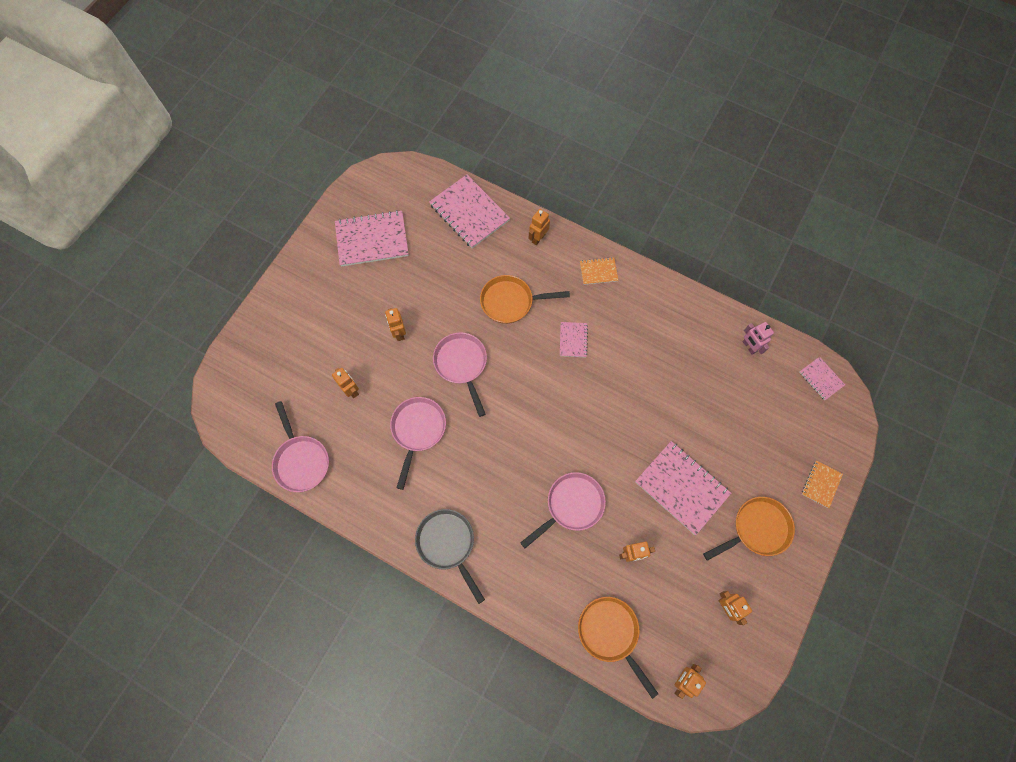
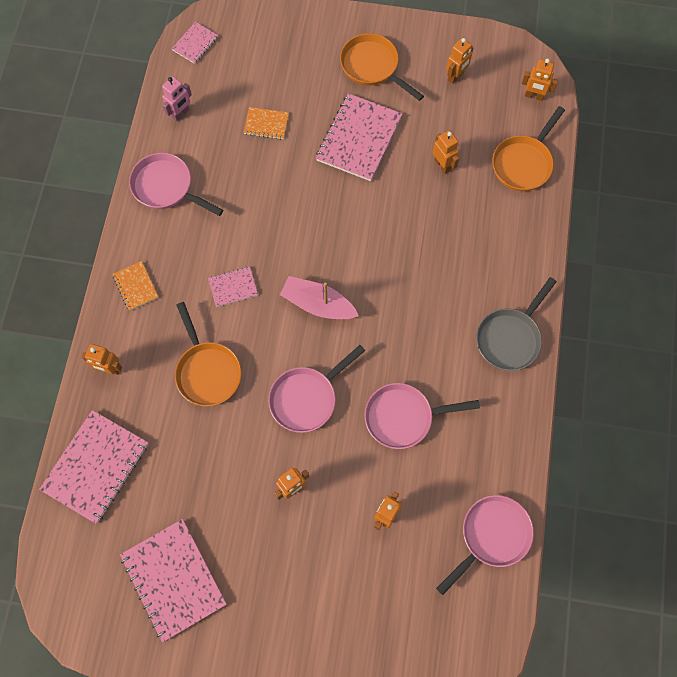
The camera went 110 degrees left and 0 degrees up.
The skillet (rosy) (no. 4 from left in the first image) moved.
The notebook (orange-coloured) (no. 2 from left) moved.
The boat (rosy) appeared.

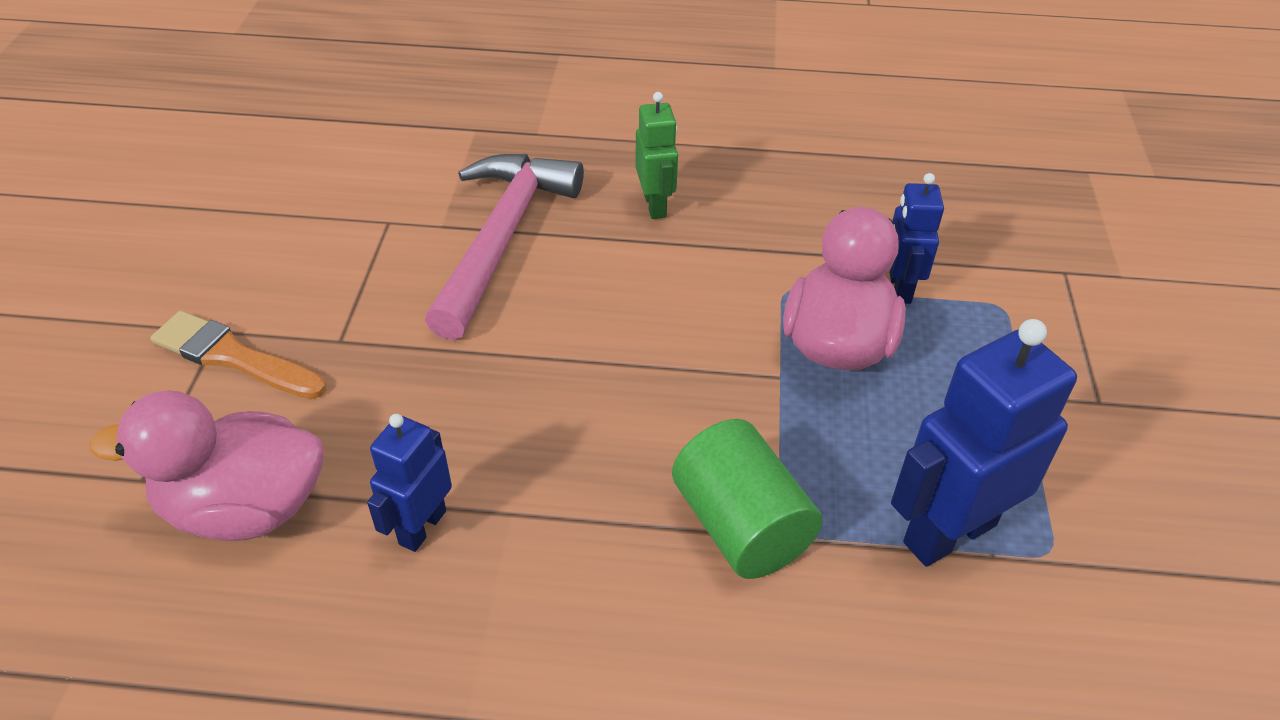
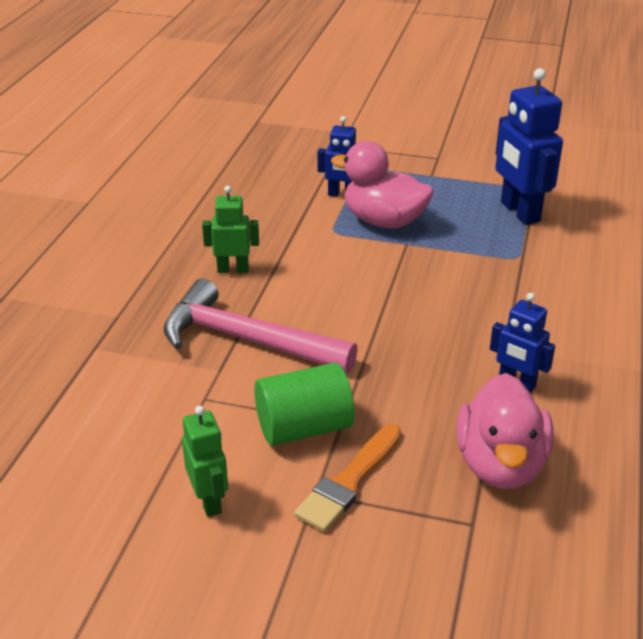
The camera went 80 degrees left and 10 degrees down.
The toy robot (emerald) (no. 1 from left) appeared.
The cylinder (emerald) moved.

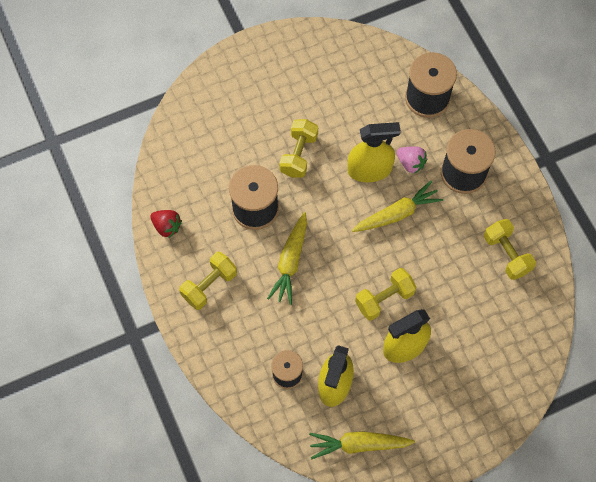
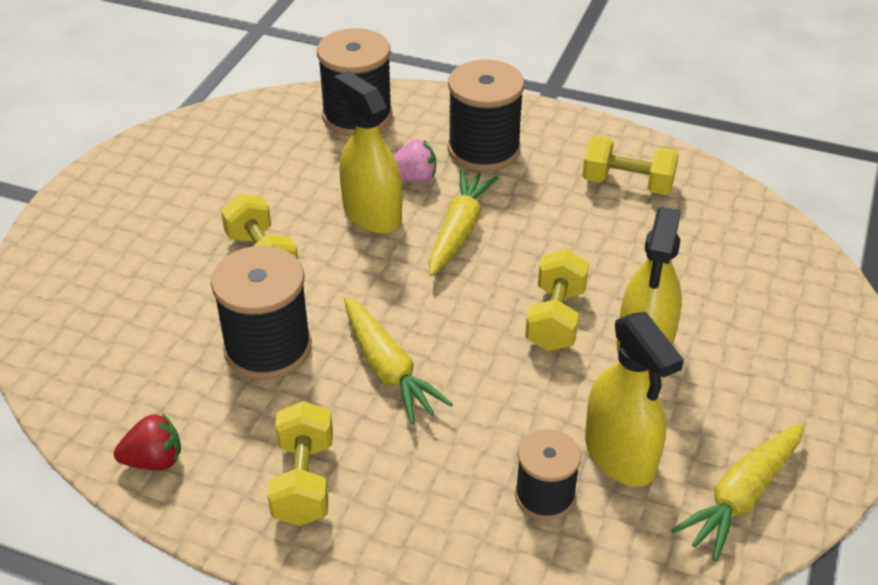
The camera went 45 degrees left and 25 degrees down.
The spray cleaner (golden) (no. 2 from left in the first image) turned 75 degrees counterclockwise.

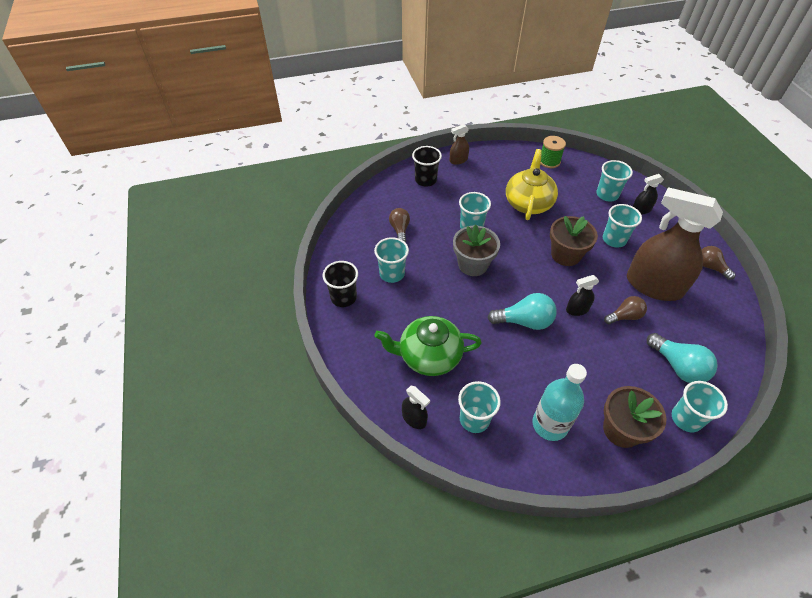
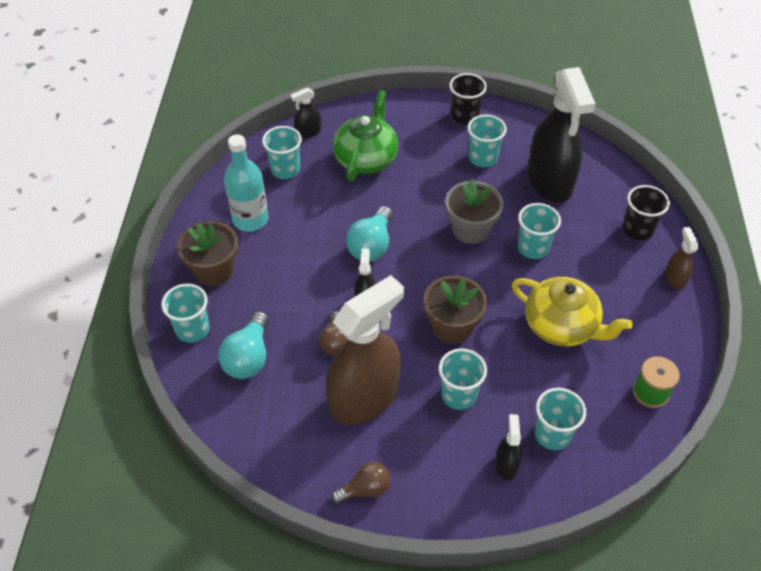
The camera went 110 degrees right and 0 degrees up.
The lightbulb (teal) (no. 2 from left in the first image) turned 60 degrees counterclockwise.
The lightbulb (brown) (no. 1 from left) was replaced by the spray cleaner (jet-black) (no. 4 from left).

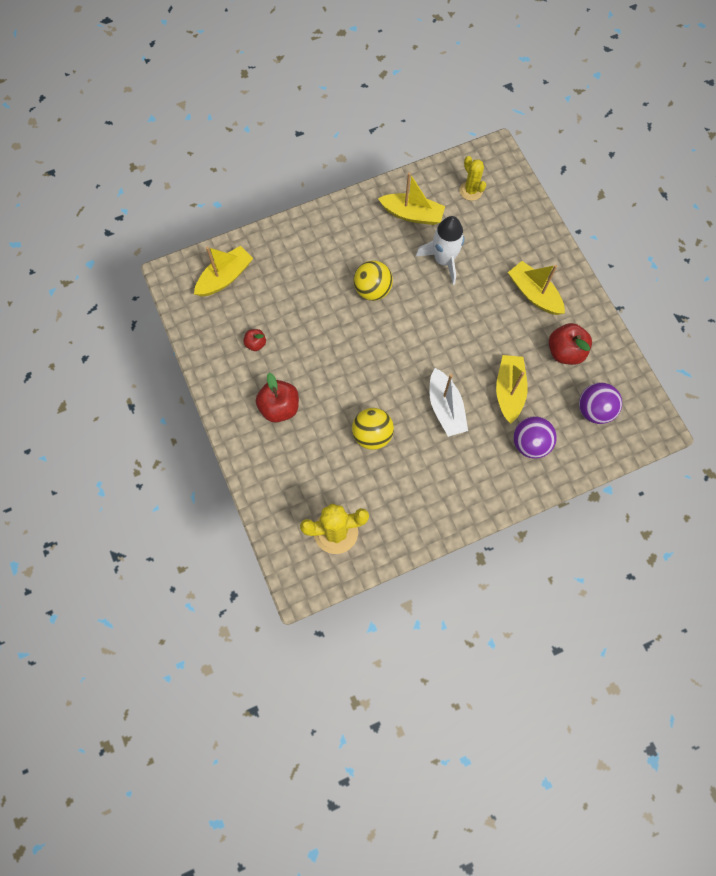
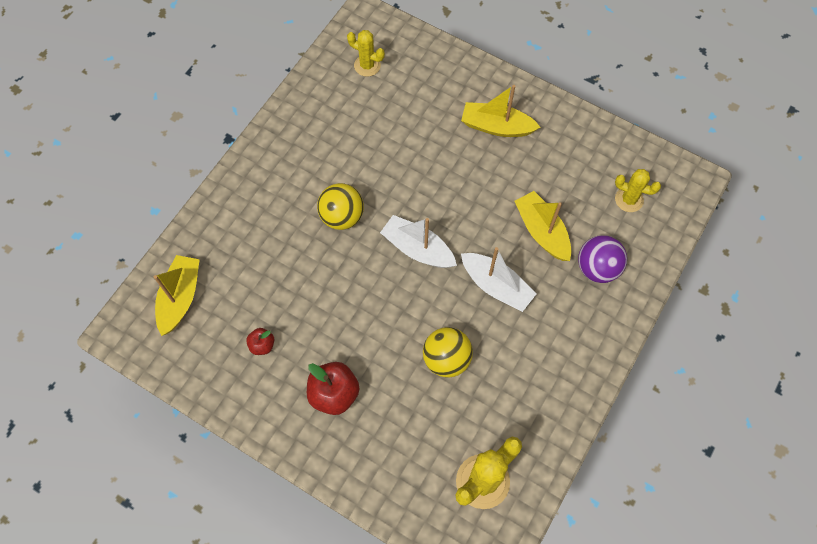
The camera went 35 degrees left and 5 degrees down.
The boat (pure white) (no. 1 from left) appeared.
The play ball (purple) (no. 2 from left) was replaced by the saguaro cactus (golden) (no. 3 from left).
The boat (golden) (no. 2 from left) disappeared.
The toy rocket (pure white) disappeared.
The apple (red) (no. 3 from left) disappeared.

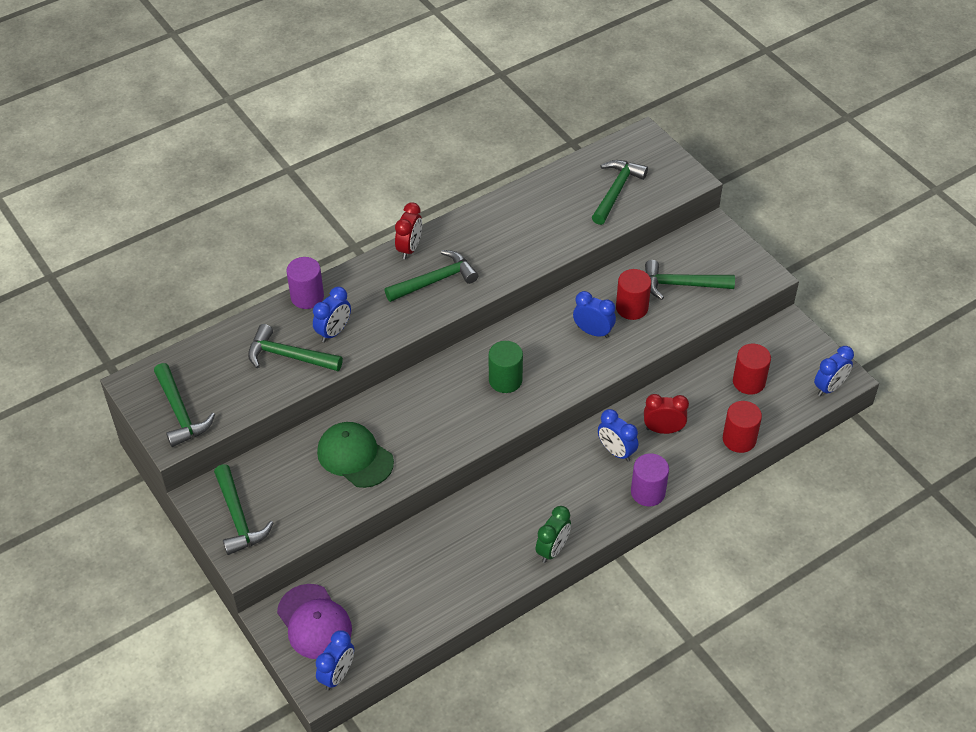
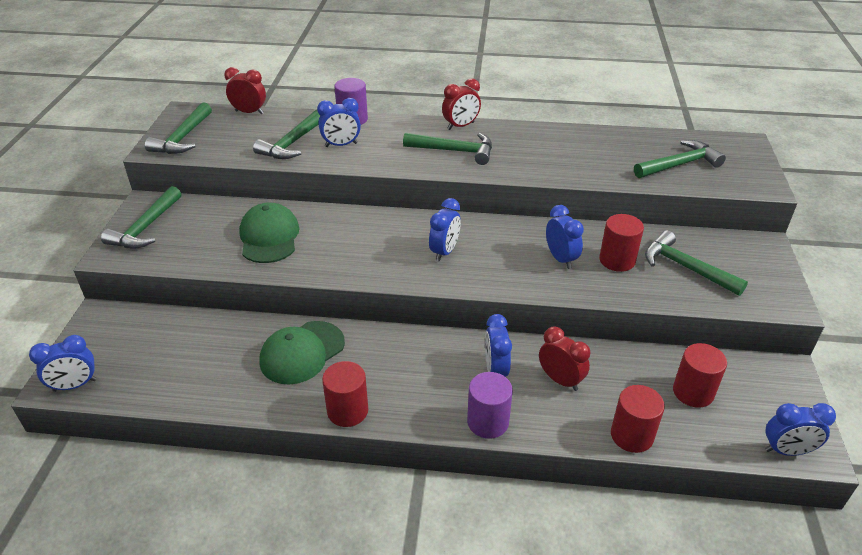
The camera went 40 degrees right and 10 degrees down.
The bedside clock (red) (no. 1 from left) appeared.
The hammer (emerald) (no. 3 from left) turned 120 degrees counterclockwise.
The cap (emerald) (no. 2 from left) appeared.
The bedside clock (emerald) was replaced by the cylinder (red) (no. 1 from left).
The cylinder (emerald) was replaced by the bedside clock (blue) (no. 3 from left).
The cap (purple) disappeared.

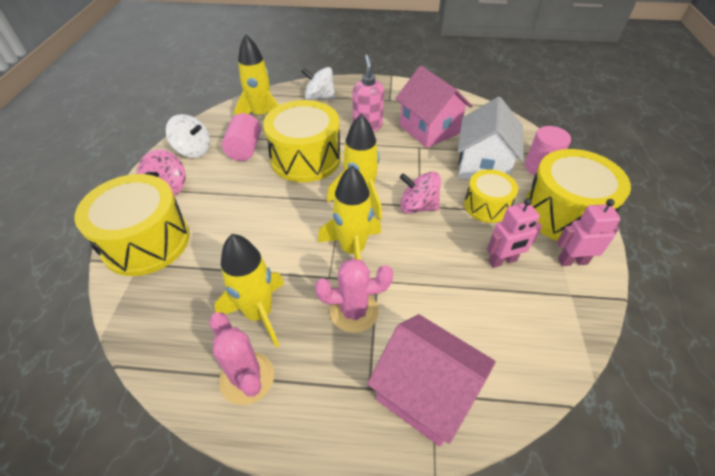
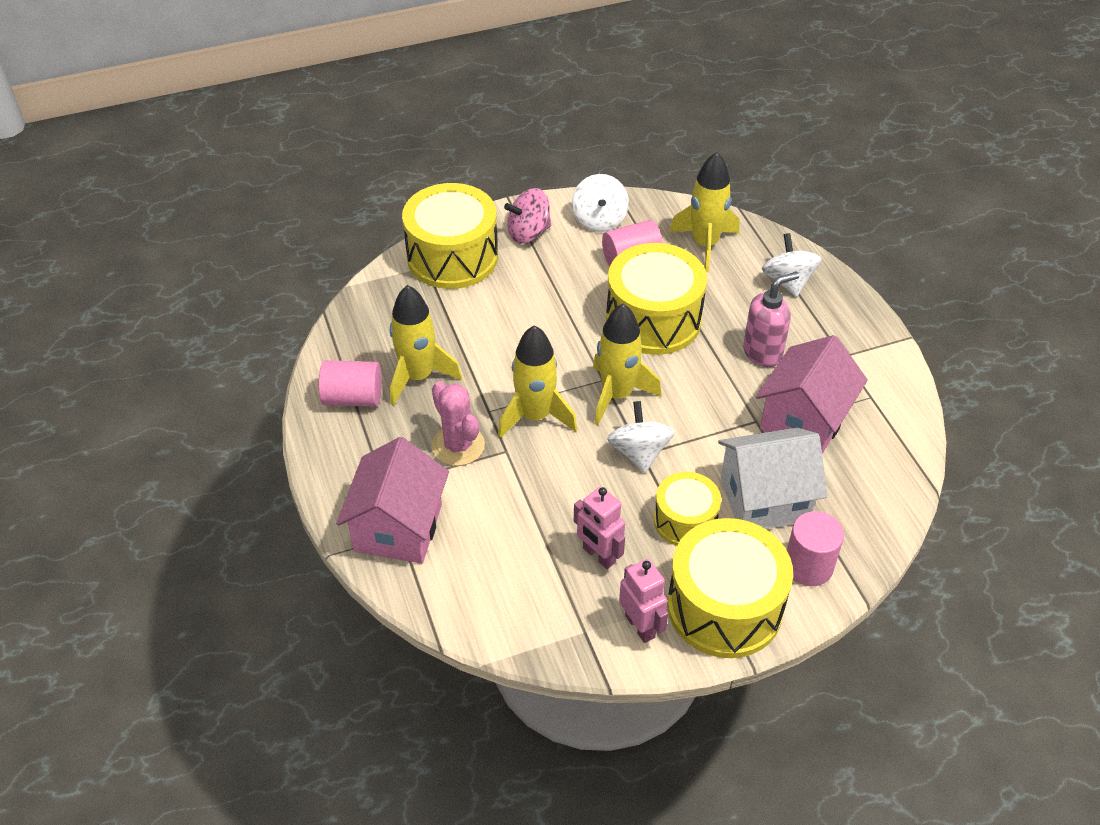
The camera went 65 degrees right and 0 degrees up.
The saguaro cactus (rosy) (no. 1 from left) was replaced by the cylinder (rosy) (no. 1 from left).
The spinning top (rosy) (no. 2 from left) became the spinning top (pure white) (no. 2 from left).

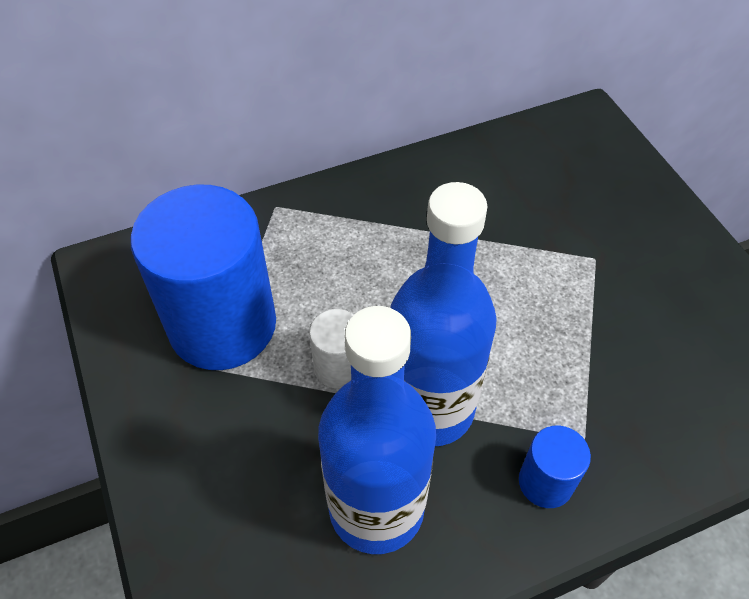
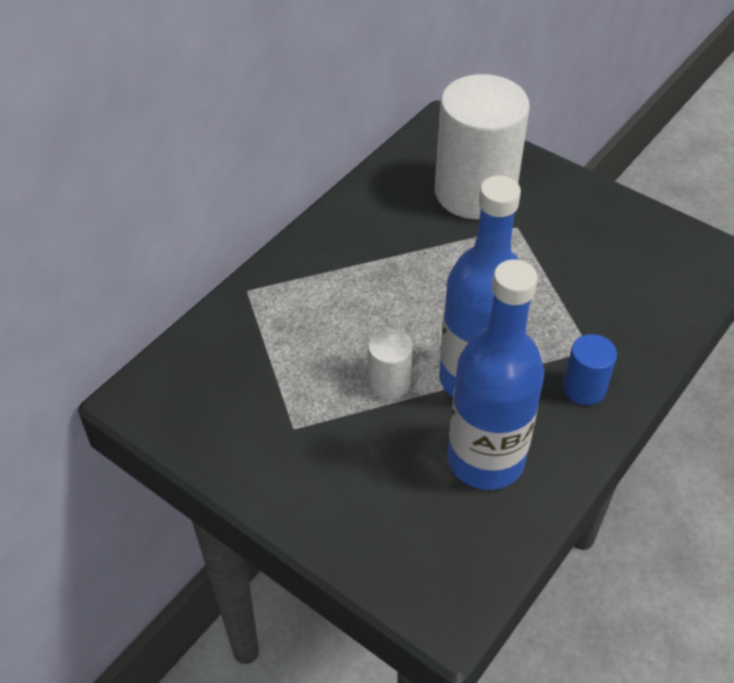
The camera went 30 degrees left and 5 degrees down.
The cylinder (pure white) (no. 2 from left) appeared.
The cylinder (blue) (no. 1 from left) disappeared.

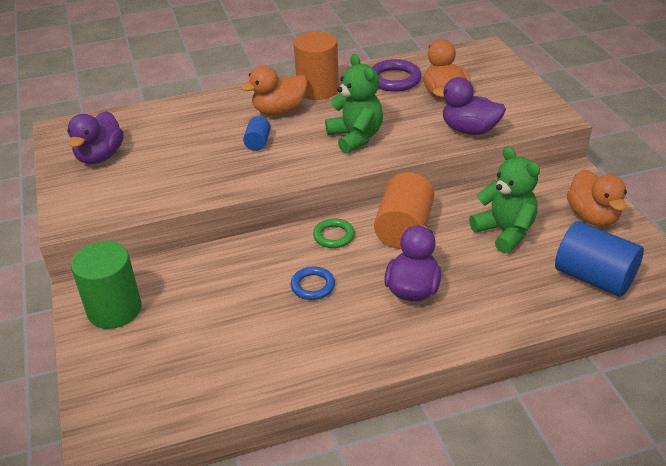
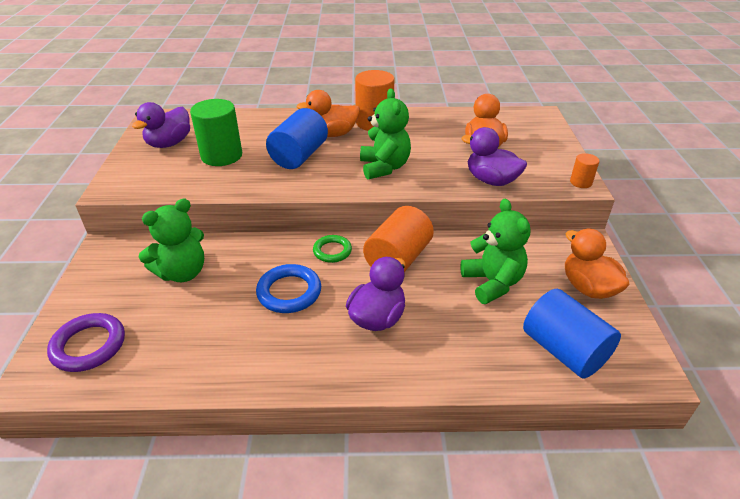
The camera went 15 degrees right and 0 degrees up.
The torus (purple) moved.
The stuffed bear (emerald) (no. 1 from left) appeared.
The cylinder (emerald) moved.
The torus (blue) changed to 1.53 times the size.
The cylinder (blue) (no. 1 from left) changed to 2.03 times the size.
The toy duck (orange-coloured) (no. 3 from left) turned 150 degrees clockwise.
The cylinder (orange-coloured) (no. 3 from left) appeared.

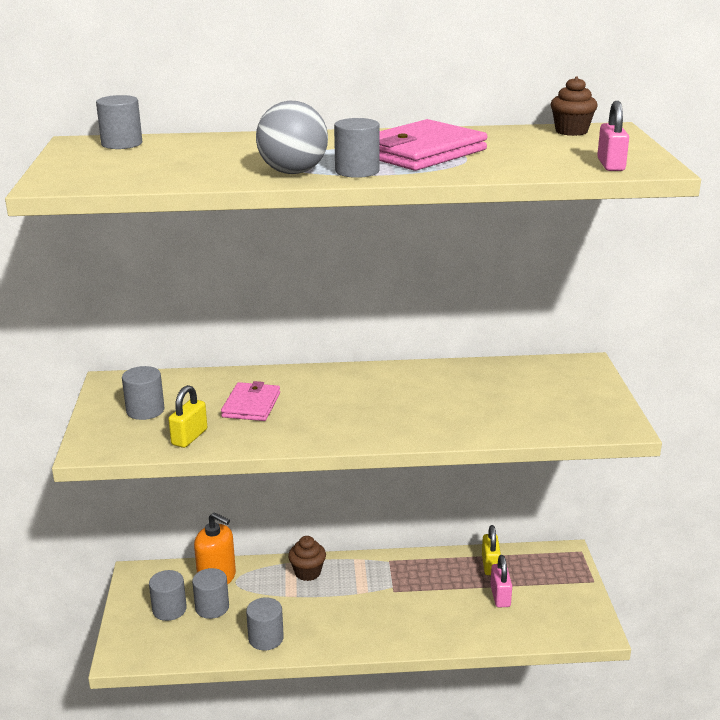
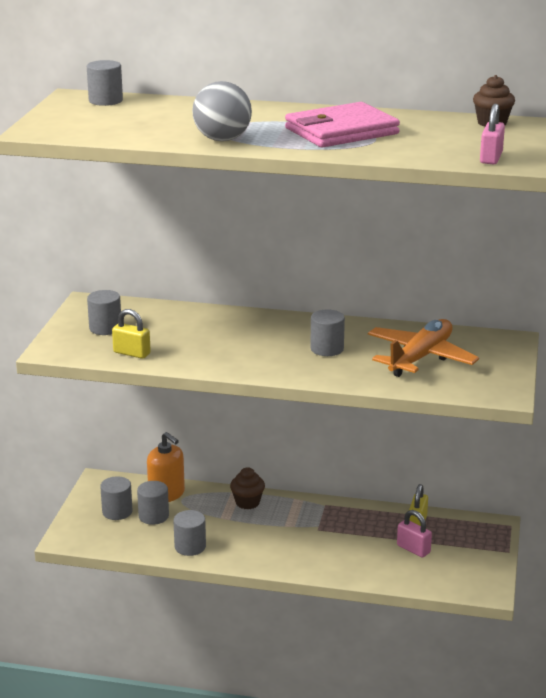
The camera went 15 degrees right and 0 degrees up.
The small lock (golden) (no. 1 from left) turned 75 degrees clockwise.
The cylinder (grey) (no. 6 from left) moved.
The toy plane (orange-coloured) appeared.
The small lock (rosy) (no. 1 from left) turned 60 degrees counterclockwise.
The billfold (rosy) (no. 1 from left) disappeared.

